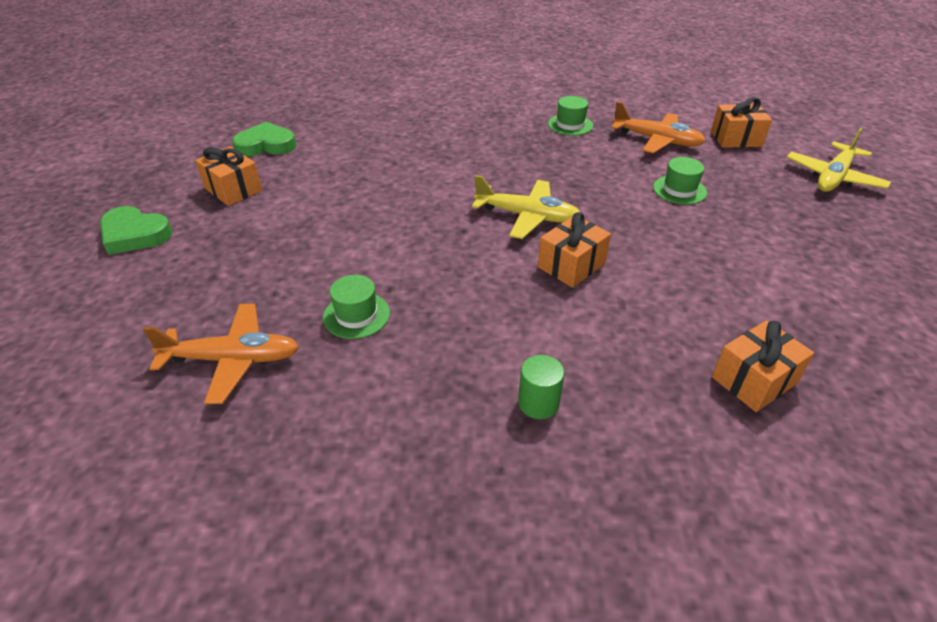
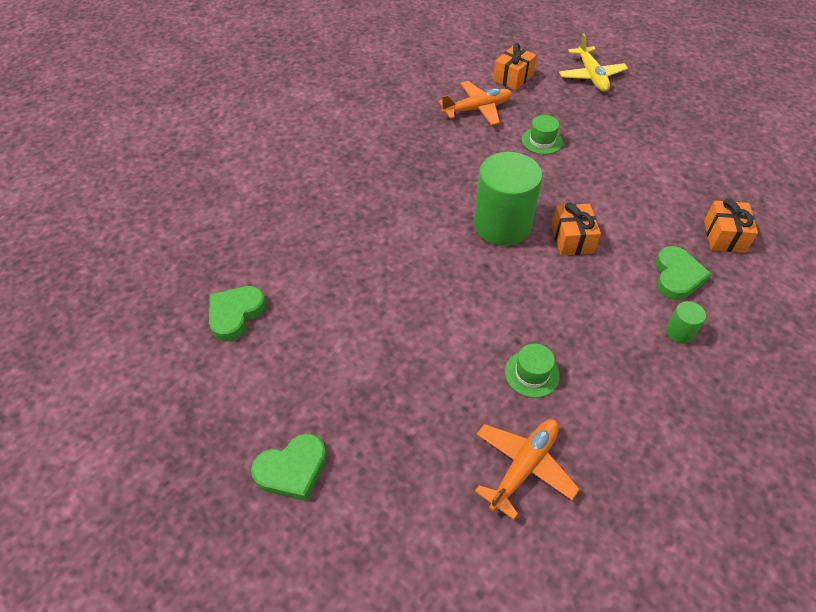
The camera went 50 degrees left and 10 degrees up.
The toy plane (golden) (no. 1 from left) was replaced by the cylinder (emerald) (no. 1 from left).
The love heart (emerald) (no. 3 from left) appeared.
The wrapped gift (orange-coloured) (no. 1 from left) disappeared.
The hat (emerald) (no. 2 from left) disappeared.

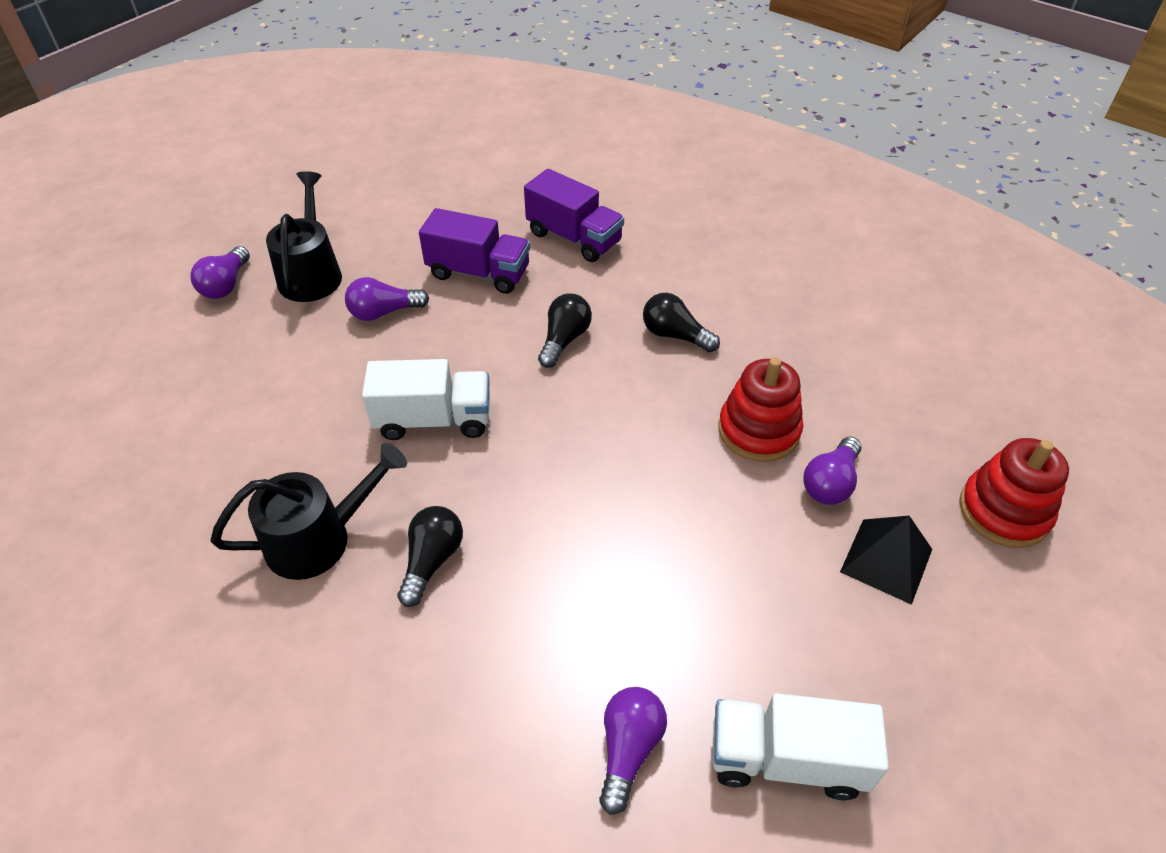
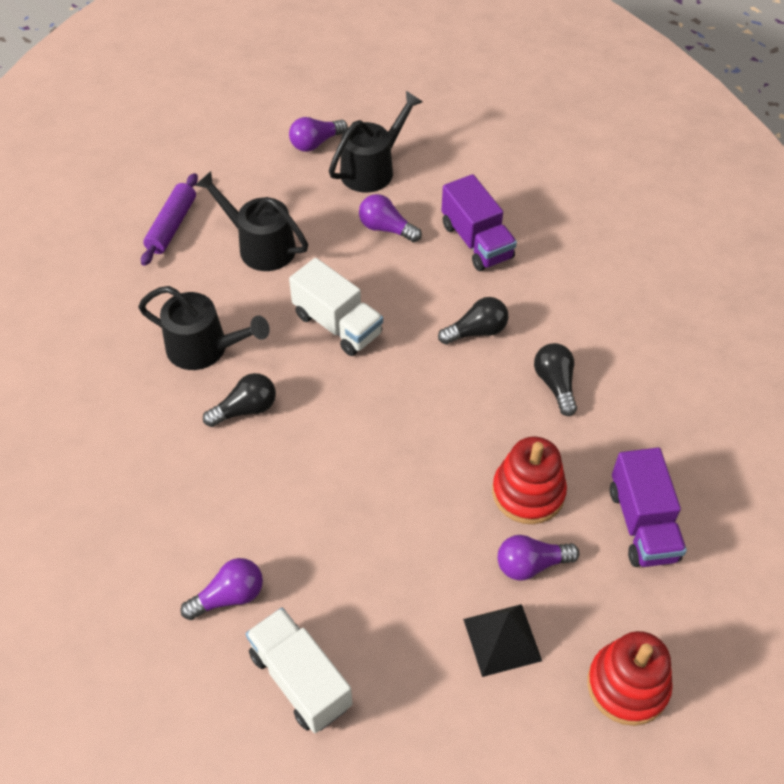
The camera went 45 degrees right and 5 degrees up.
The pastry roller (purple) appeared.
The watering pot (jet-black) (no. 2 from left) appeared.
The toy truck (purple) (no. 2 from left) moved.

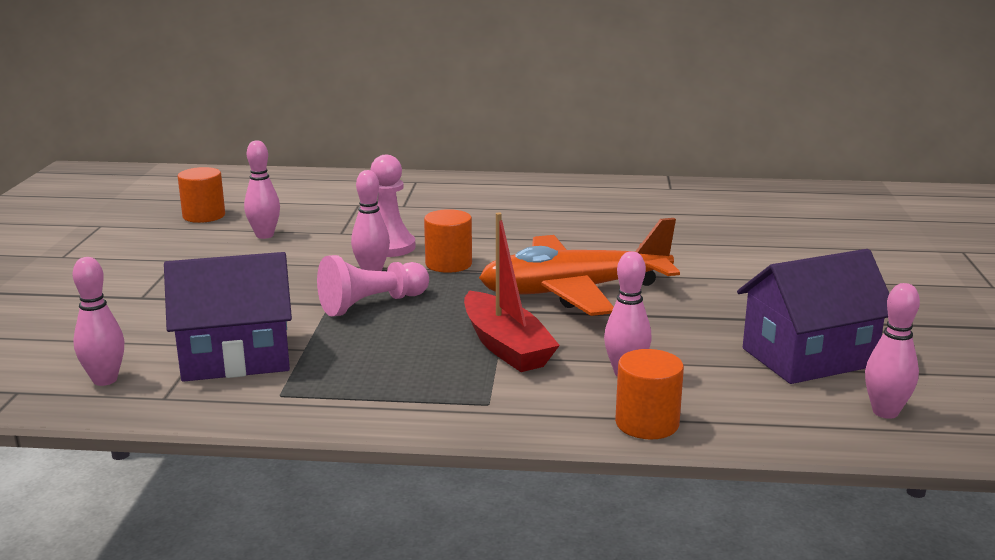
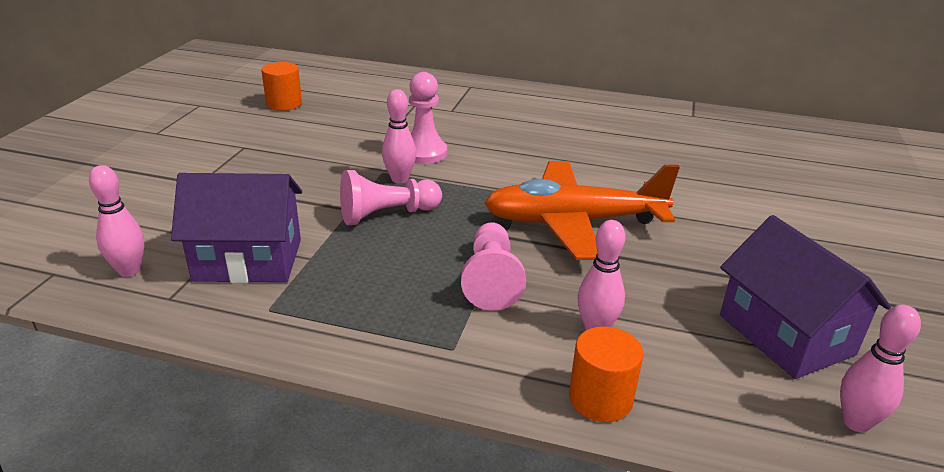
The camera went 10 degrees right and 10 degrees up.
The boat (red) was replaced by the pawn (rosy) (no. 3 from left).
The toy house (purple) (no. 2 from left) turned 75 degrees clockwise.
The tenpin (rosy) (no. 2 from left) disappeared.
The cylinder (orange-coloured) (no. 2 from left) disappeared.

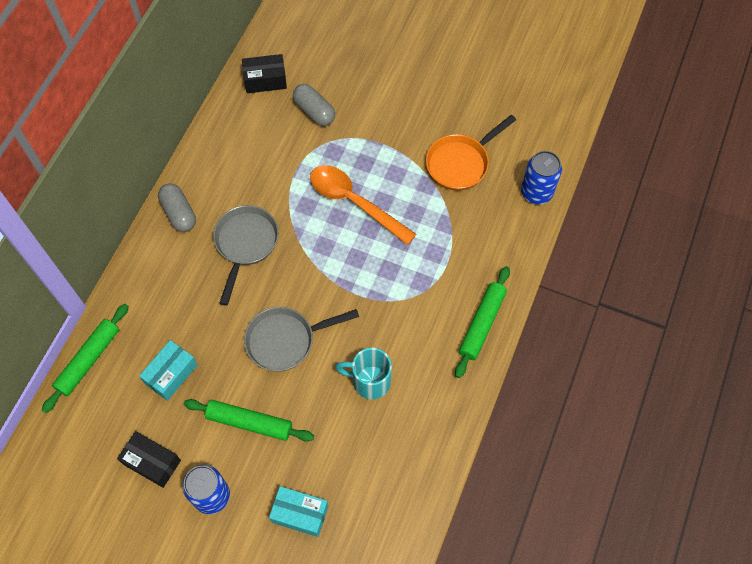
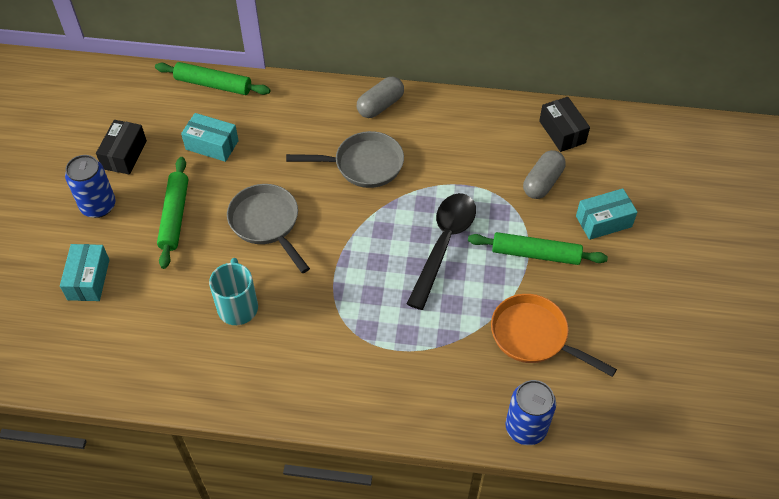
The camera went 75 degrees right and 10 degrees down.
The teaspoon (orange-coloured) became the teaspoon (jet-black).
The pastry roller (emerald) (no. 3 from left) moved.
The package (teal) (no. 3 from left) appeared.

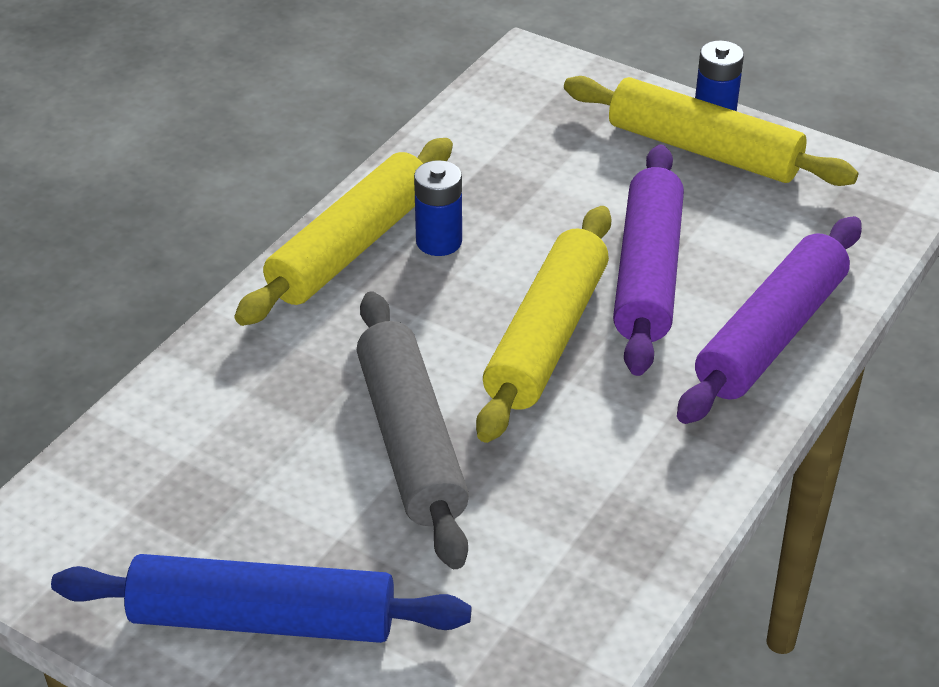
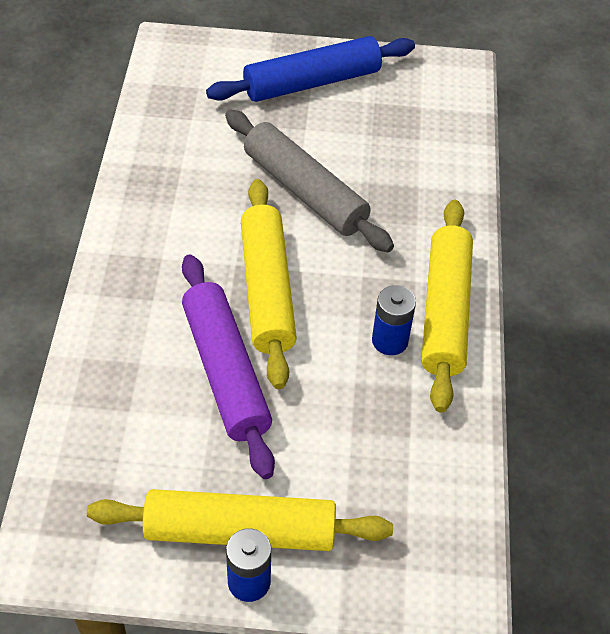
The camera went 150 degrees right and 10 degrees up.
The pastry roller (purple) (no. 2 from left) disappeared.

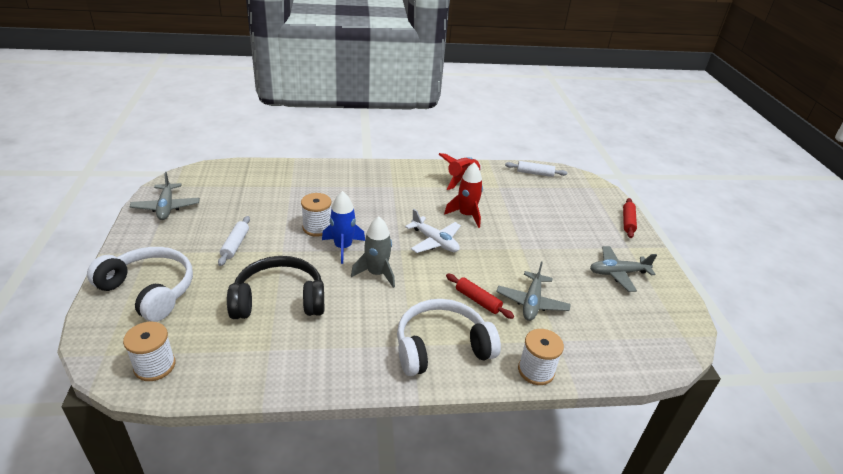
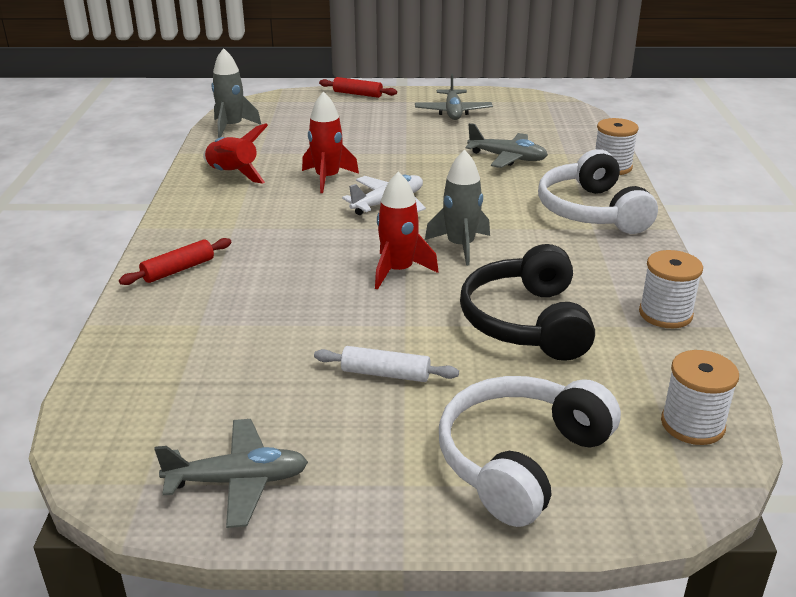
The camera went 80 degrees left and 5 degrees down.
The pastry roller (red) (no. 1 from left) moved.
The pastry roller (pure white) (no. 2 from left) was replaced by the toy rocket (grey) (no. 1 from left).
The toy rocket (blue) became the toy rocket (red) (no. 3 from left).
The spool (pure white) (no. 2 from left) moved.

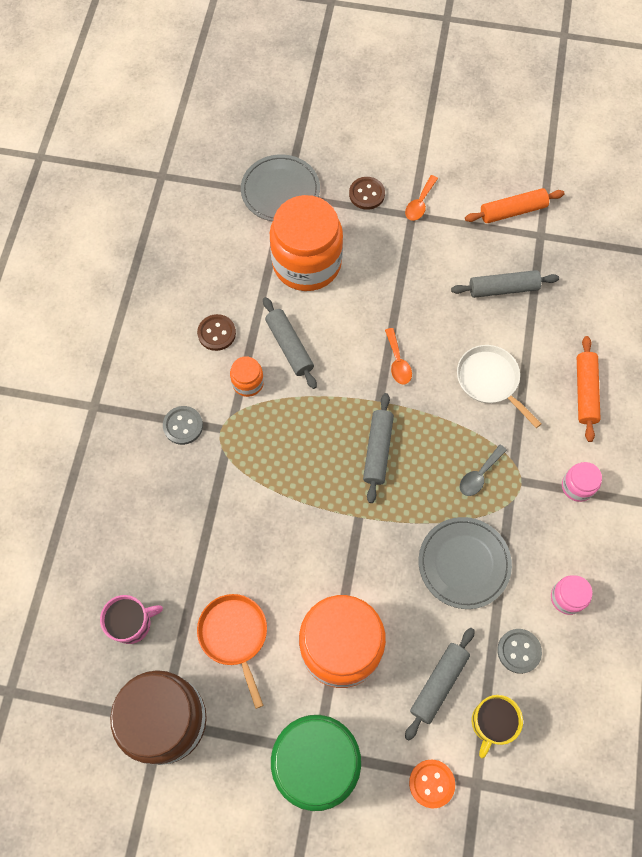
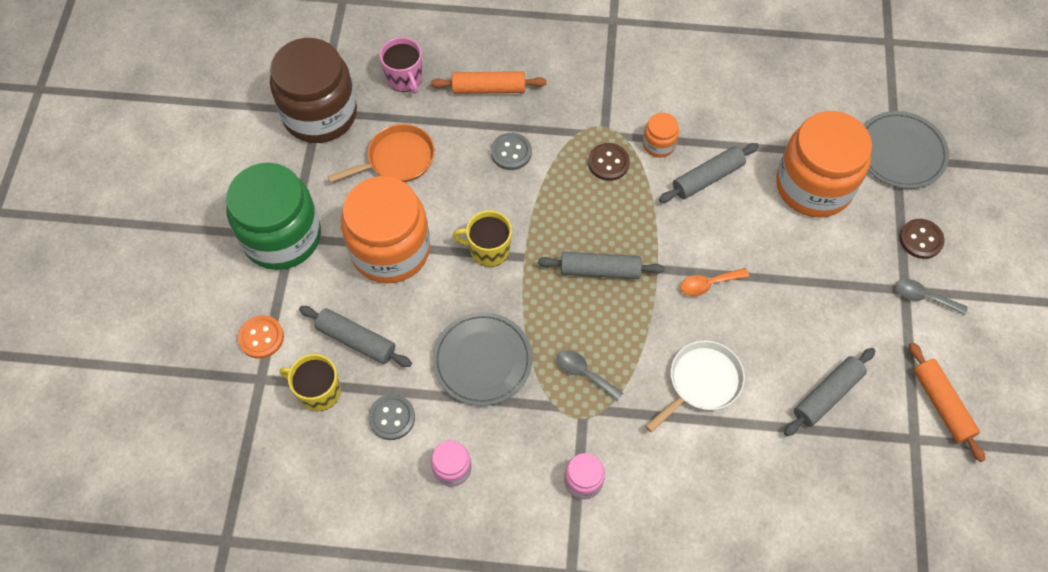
The camera went 85 degrees right and 5 degrees down.
The pastry roller (orange-coloured) (no. 2 from left in the first image) moved.
The coffee mug (golden) (no. 2 from left) appeared.
The button (grey) (no. 1 from left in the first image) moved.
The button (brown) (no. 1 from left) moved.
The pastry roller (grey) (no. 4 from left) turned 60 degrees clockwise.
The teaspoon (orange-coloured) (no. 2 from left) became the teaspoon (grey) (no. 2 from left).

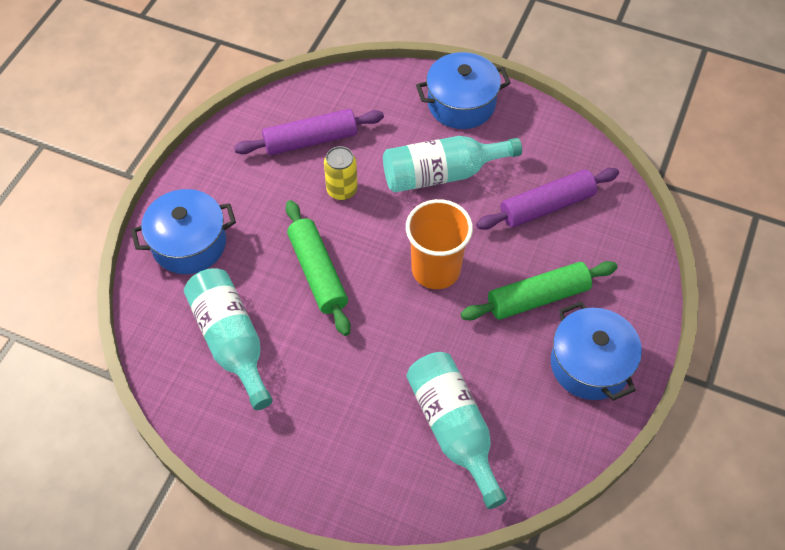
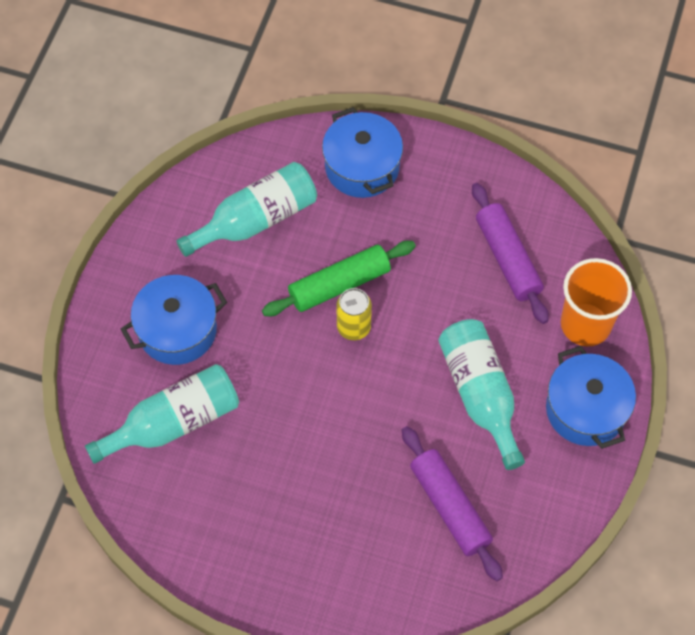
The camera went 85 degrees right and 5 degrees up.
The cooking pot (blue) (no. 3 from left in the first image) moved.
The soda can (golden) moved.
The beaker (orange-coloured) moved.
The pastry roller (emerald) (no. 2 from left) disappeared.

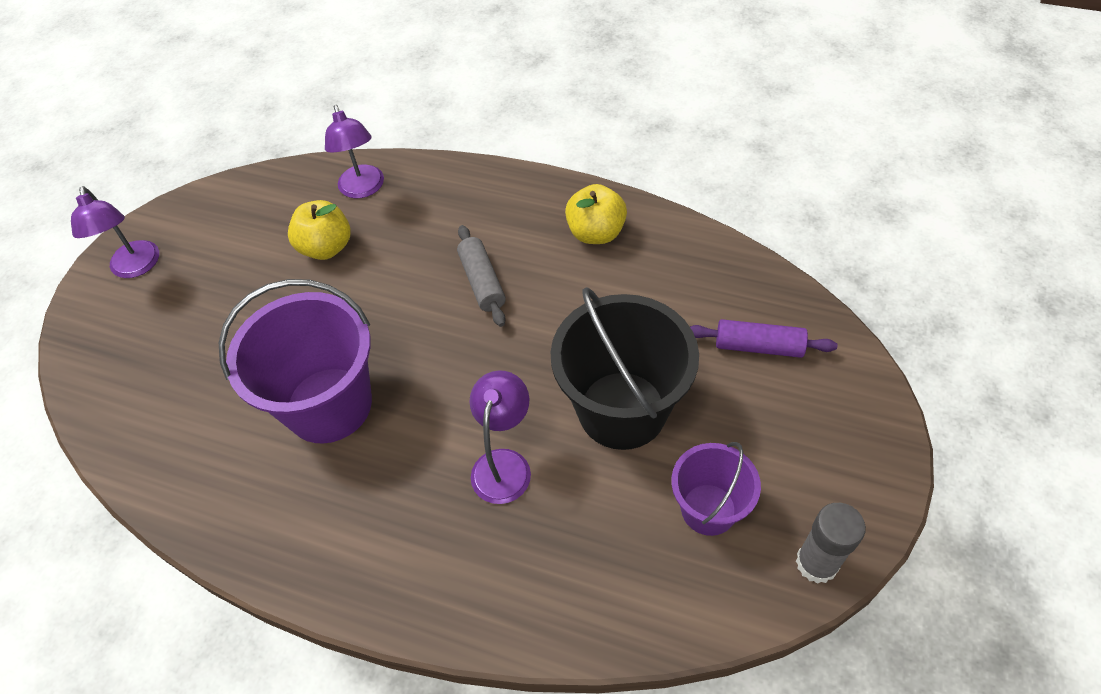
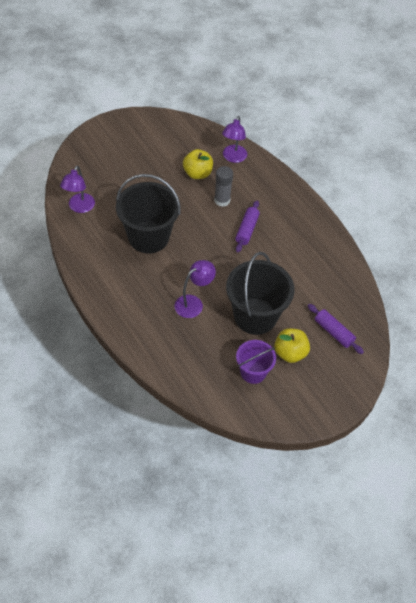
The camera went 30 degrees right and 0 degrees up.
The desk lamp (purple) (no. 1 from left) moved.
The bucket (purple) (no. 1 from left) became the bucket (jet-black) (no. 1 from left).
The stick of glue (grey) moved.
The pastry roller (grey) became the pastry roller (purple) (no. 1 from left).
The apple (golden) (no. 2 from left) moved.

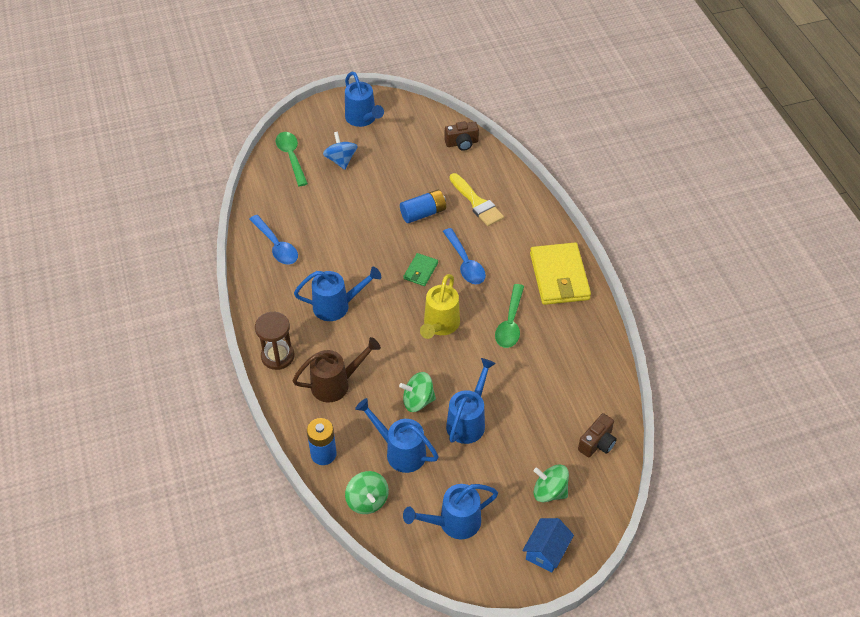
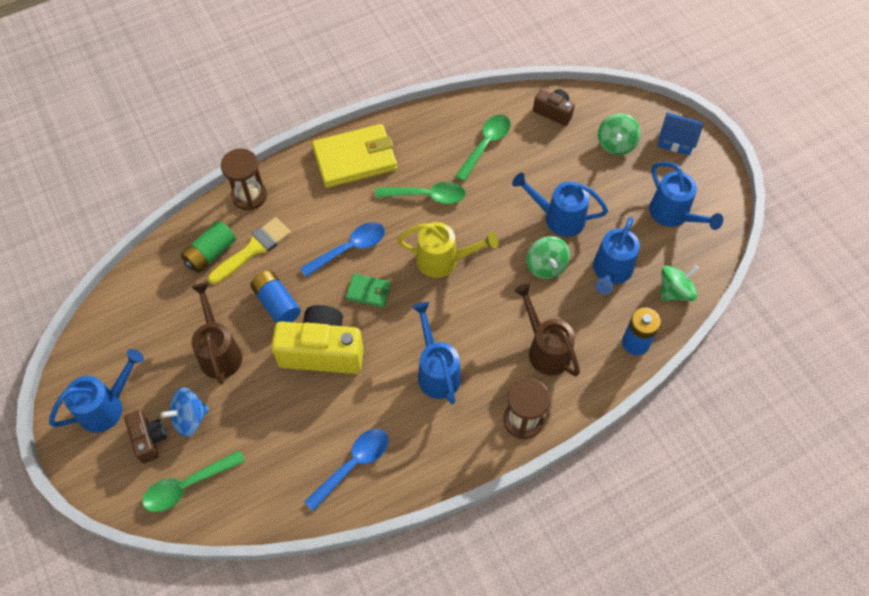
The camera went 100 degrees left and 10 degrees up.
The photo camera (brown) (no. 1 from left) moved.
The power cell (emerald) appeared.
The watering pot (brown) (no. 1 from left) appeared.
The hourglass (brown) (no. 1 from left) appeared.
The photo camera (golden) appeared.
The teaspoon (emerald) (no. 3 from left) appeared.

